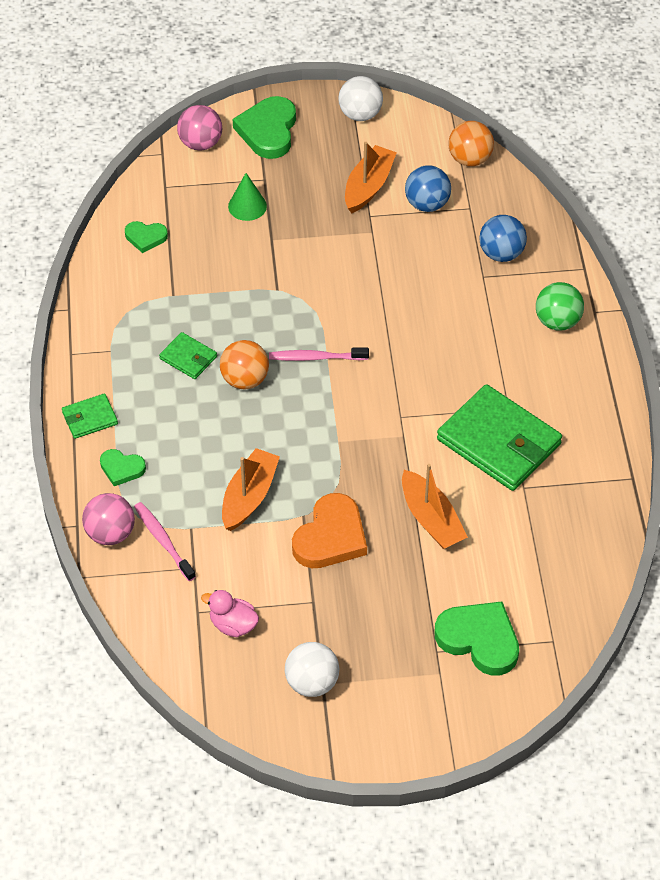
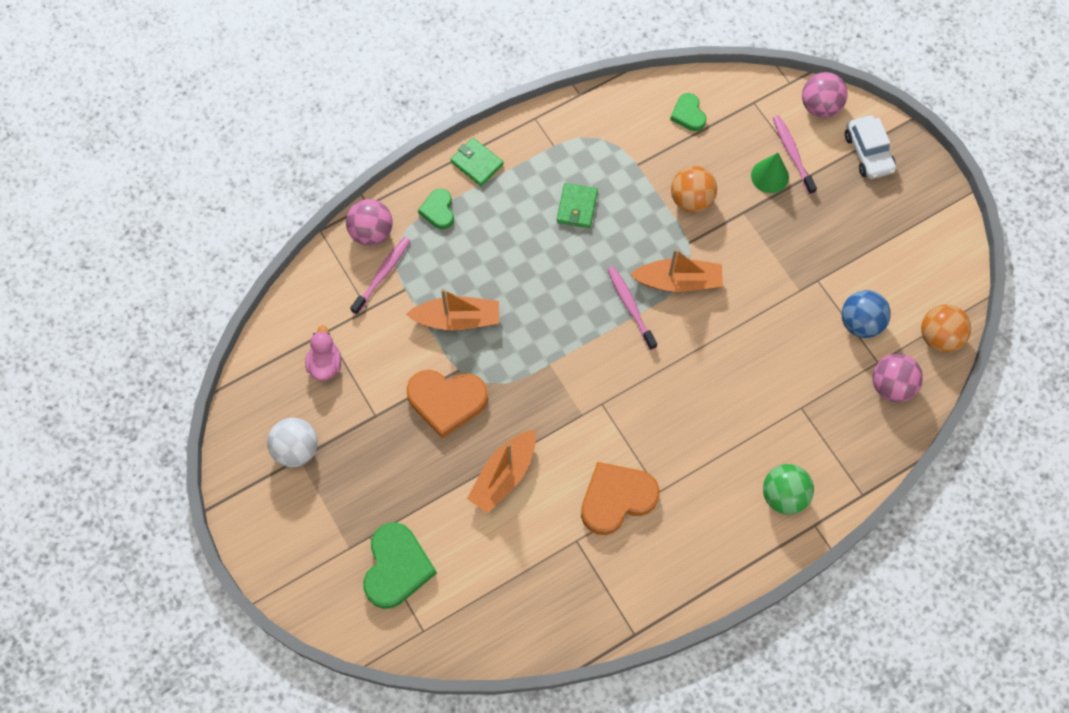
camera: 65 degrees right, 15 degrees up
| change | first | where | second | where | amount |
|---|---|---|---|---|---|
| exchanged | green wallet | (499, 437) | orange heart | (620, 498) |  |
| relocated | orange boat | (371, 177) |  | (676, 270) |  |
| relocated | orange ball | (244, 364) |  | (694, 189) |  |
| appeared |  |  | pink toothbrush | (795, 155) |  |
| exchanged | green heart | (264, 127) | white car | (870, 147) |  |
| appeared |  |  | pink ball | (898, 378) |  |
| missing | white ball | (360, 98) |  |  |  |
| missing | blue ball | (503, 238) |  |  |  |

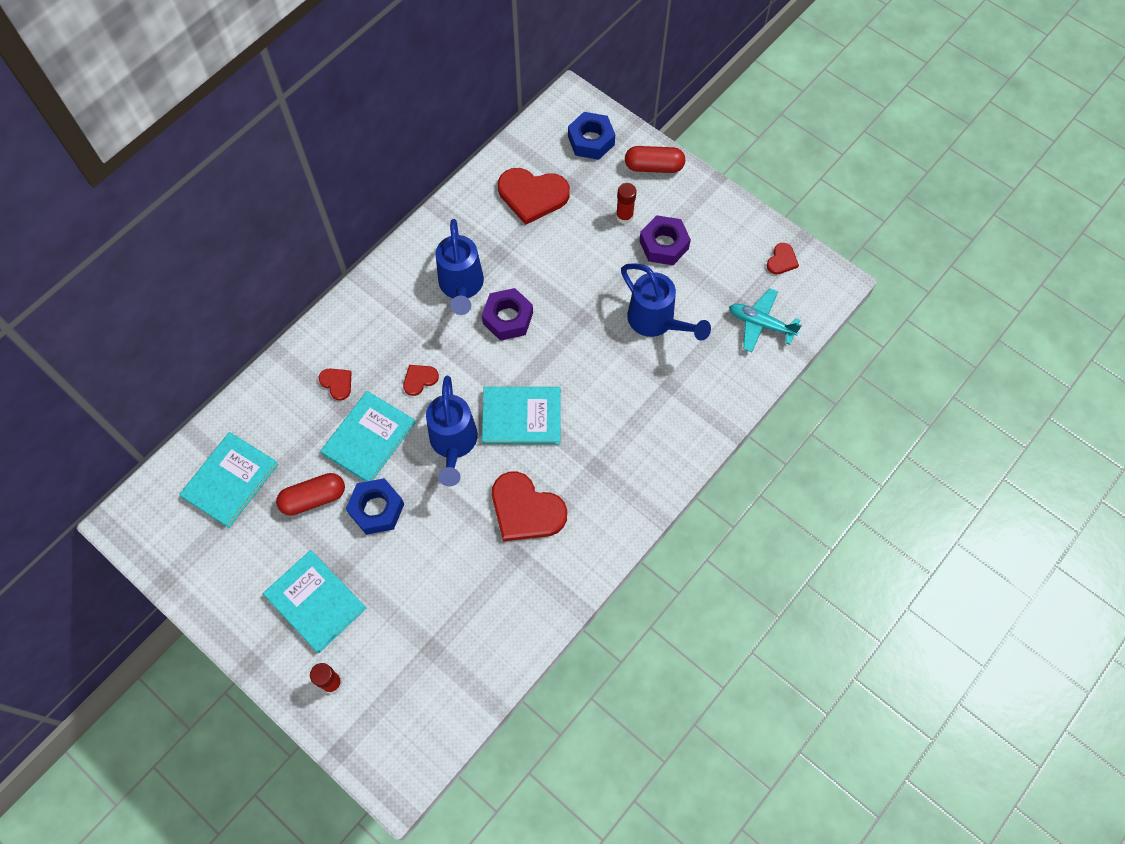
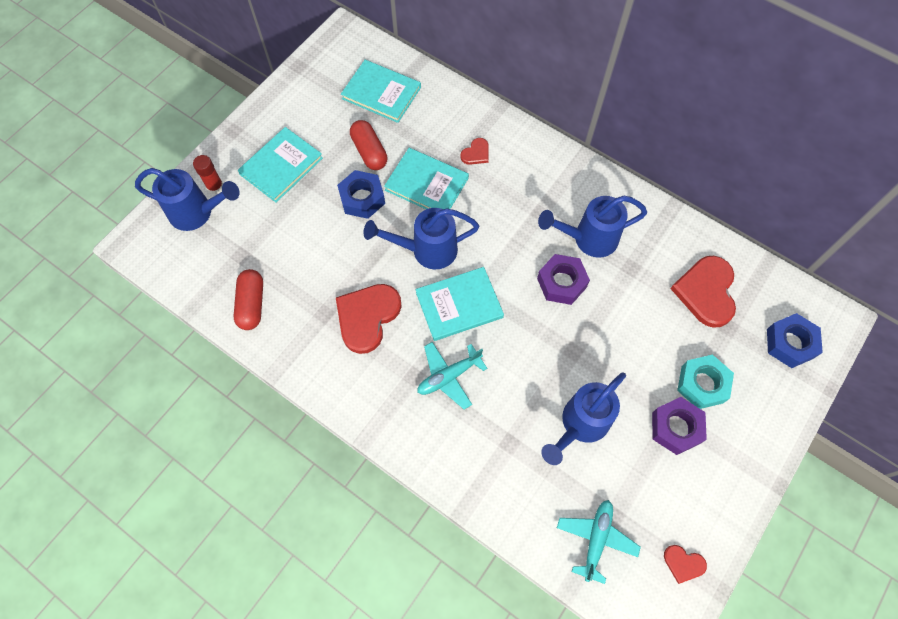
camera: 85 degrees right, 0 degrees up
| change | first | where | second | where | amount |
|---|---|---|---|---|---|
| appeared |  |  | blue watering can | (187, 199) |  |
| relocated | red capsule | (655, 159) |  | (248, 299) |  |
| spun | turquoise book | (521, 415) |  | (460, 304) | 75 degrees clockwise |
| appeared |  |  | turquoise plane | (452, 375) |  |
| exchanged | red glue stick | (626, 203) | turquoise nut | (705, 382) |  |
| missing | red heart | (421, 380) |  |  |  |

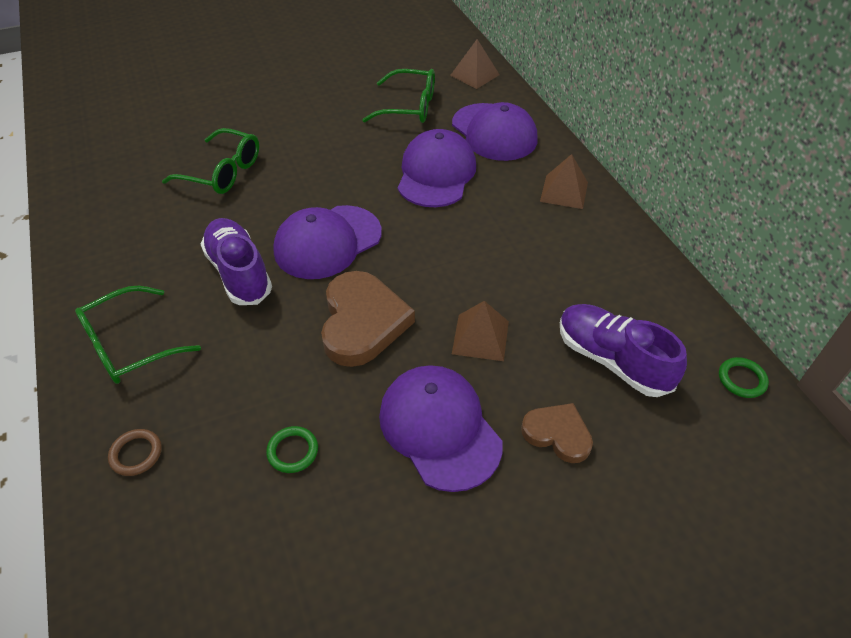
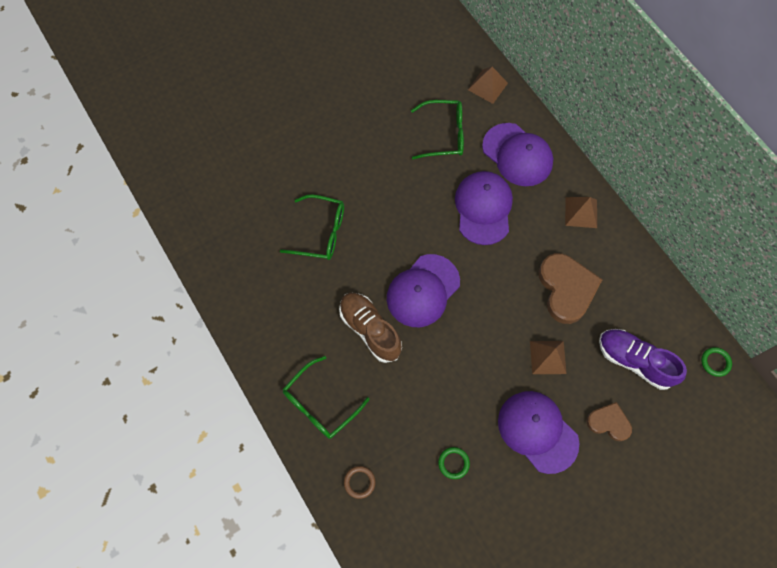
camera: 10 degrees left, 20 degrees up
| change | first | where | second | where | amount |
|---|---|---|---|---|---|
| colour | purple shoe | (236, 261) | brown shoe | (370, 328) |  |
| relocated | brown heart | (368, 319) |  | (571, 288) |  |

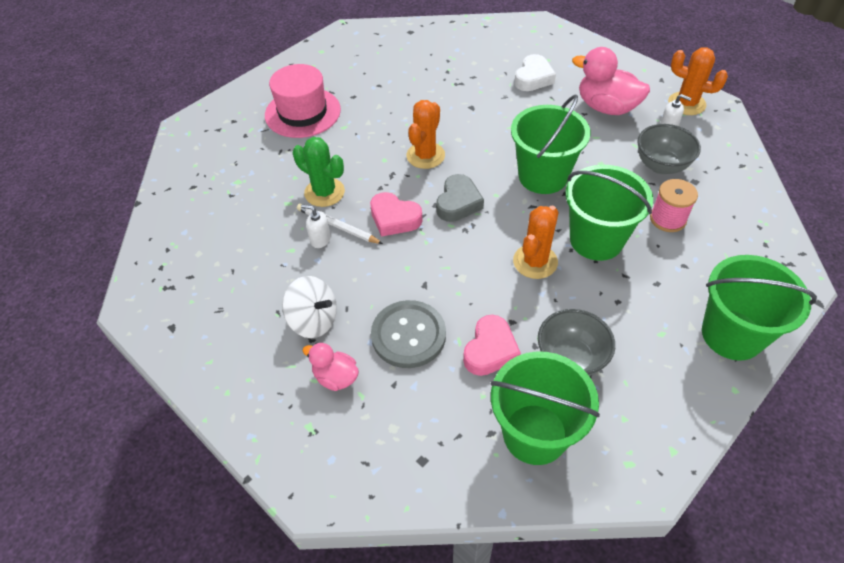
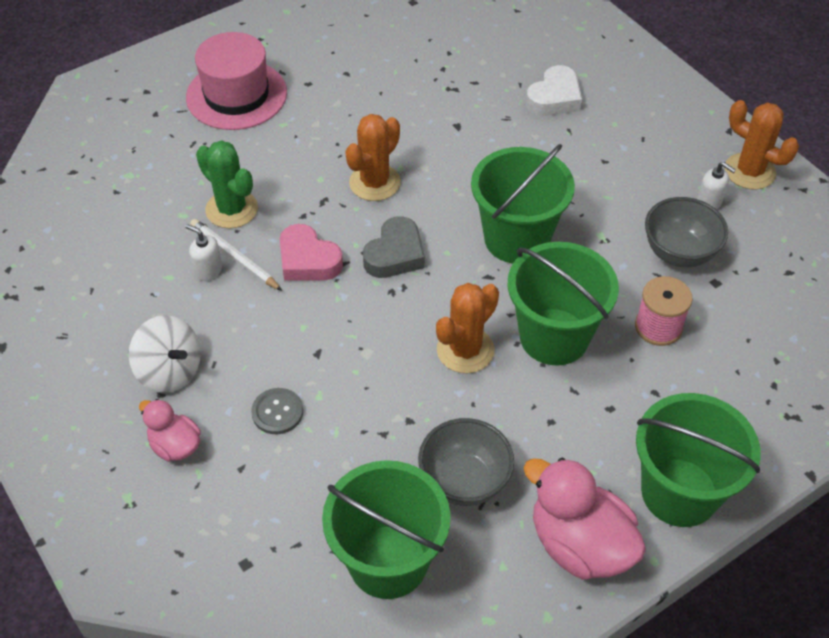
camera: 10 degrees right, 0 degrees up
| change | first | where | second | where | amount |
|---|---|---|---|---|---|
| size | grey button | (408, 334) |  | (277, 411) | x0.55 |
| relocated | pink duck | (611, 81) |  | (585, 519) |  |
| missing | pink heart | (492, 345) |  |  |  |

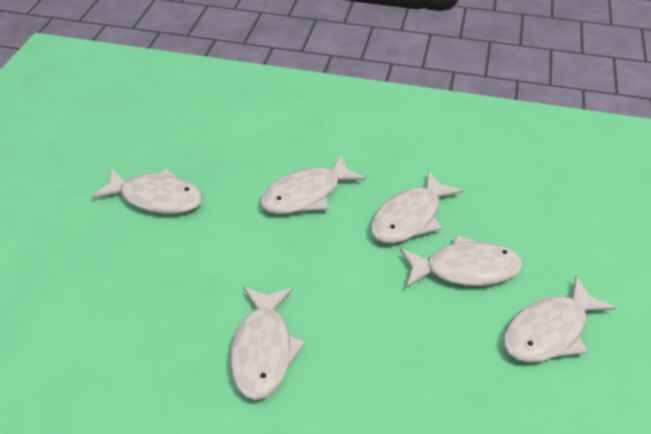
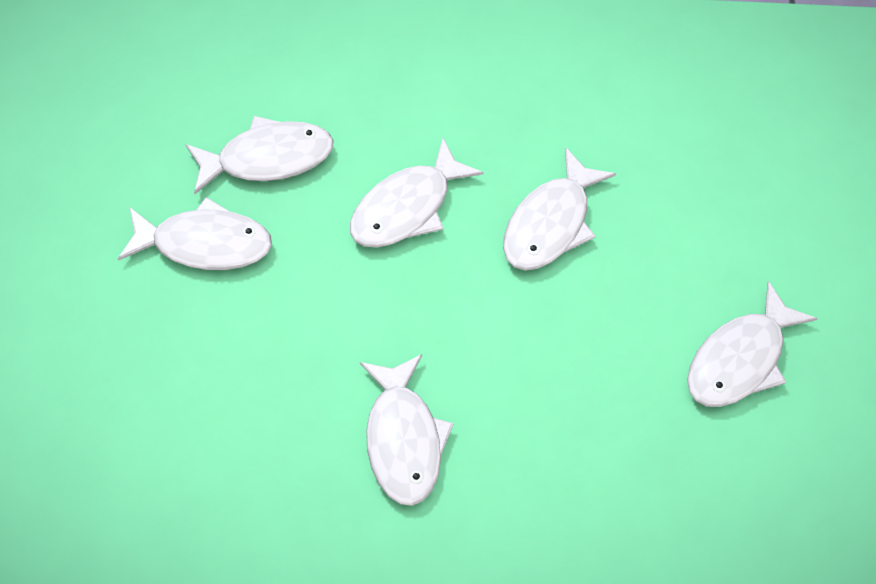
camera: 10 degrees left, 15 degrees up
| change | first | where | second | where | amount |
|---|---|---|---|---|---|
| relocated | white fish | (461, 261) |  | (259, 155) |  |

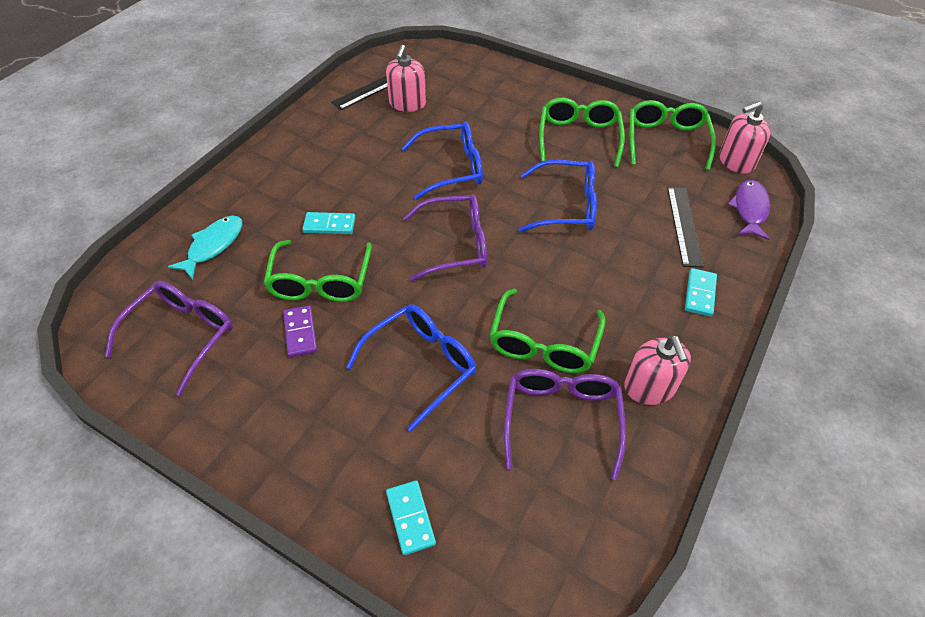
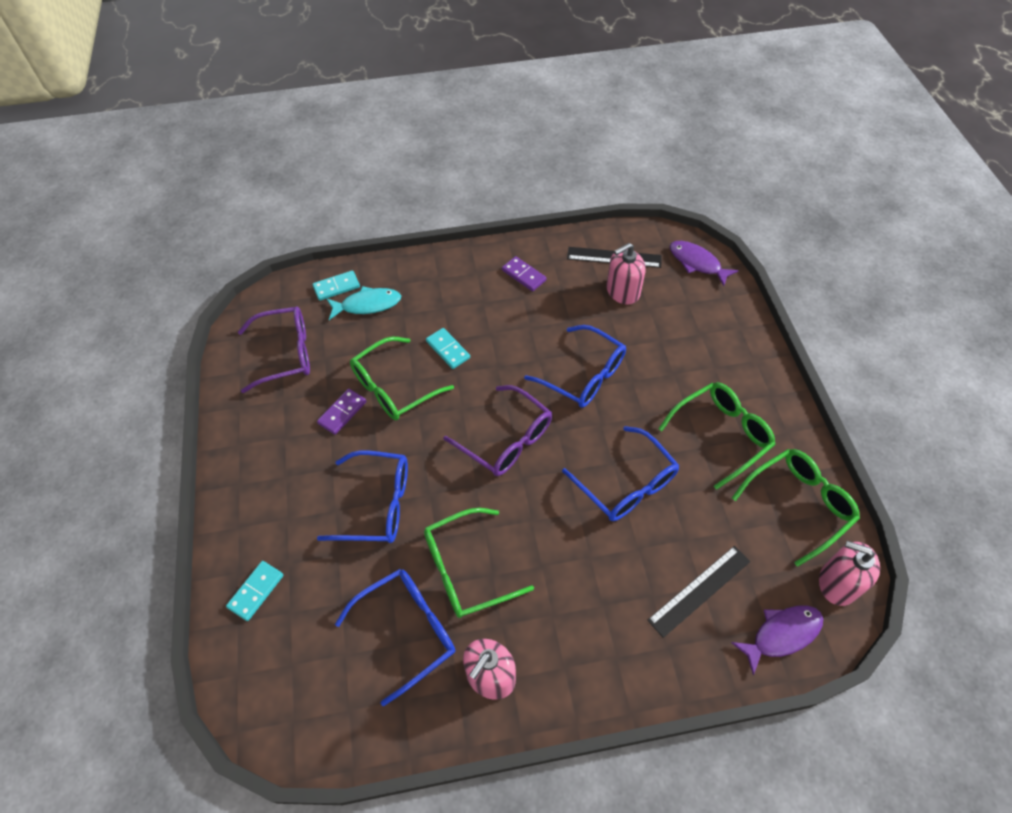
camera: 50 degrees right, 5 degrees up
| change | first | where | second | where | amount |
|---|---|---|---|---|---|
| relocated | turquoise domino | (701, 292) |  | (336, 285) |  |
| colour | purple glasses | (565, 424) | blue glasses | (395, 637) |  |
| appeared |  |  | purple domino | (524, 273) |  |
| appeared |  |  | purple fish | (704, 263) |  |

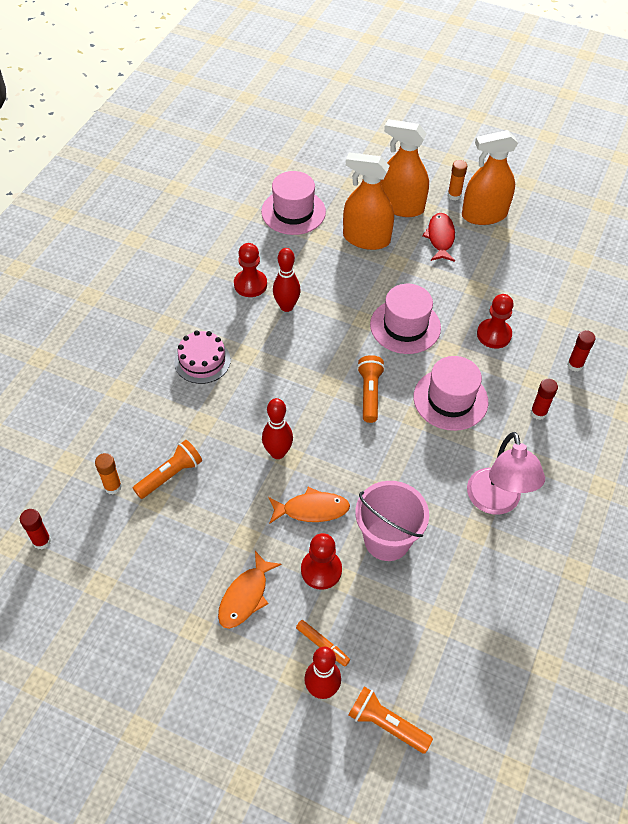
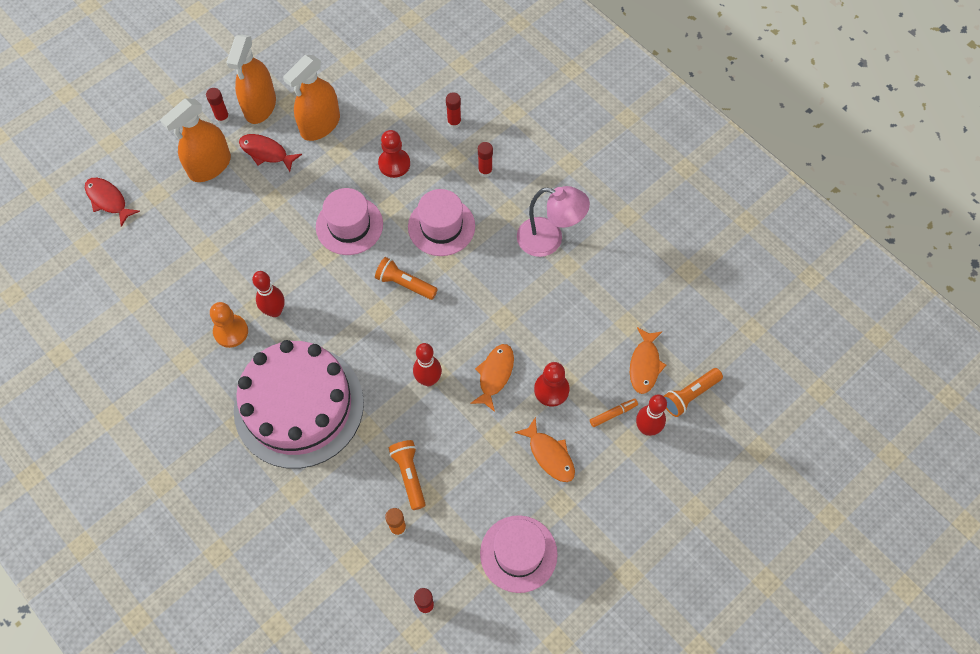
camera: 65 degrees left, 10 degrees up
| change | first | where | second | where | amount |
|---|---|---|---|---|---|
| appeared |  |  | red fish | (112, 202) |  |
| colour | orange glue stick | (457, 180) | red glue stick | (218, 106) |  |
| colour | red pawn | (250, 270) | orange pawn | (229, 325) |  |
| size | pink cake | (202, 357) |  | (299, 404) | x2.31 |
| relocated | orange spray bottle | (368, 201) |  | (311, 98) |  |
| relocated | pink hat | (293, 203) |  | (519, 554) |  |
| appeared |  |  | orange fish | (648, 360) |  |
| missing | pink bucket | (392, 521) |  |  |  |

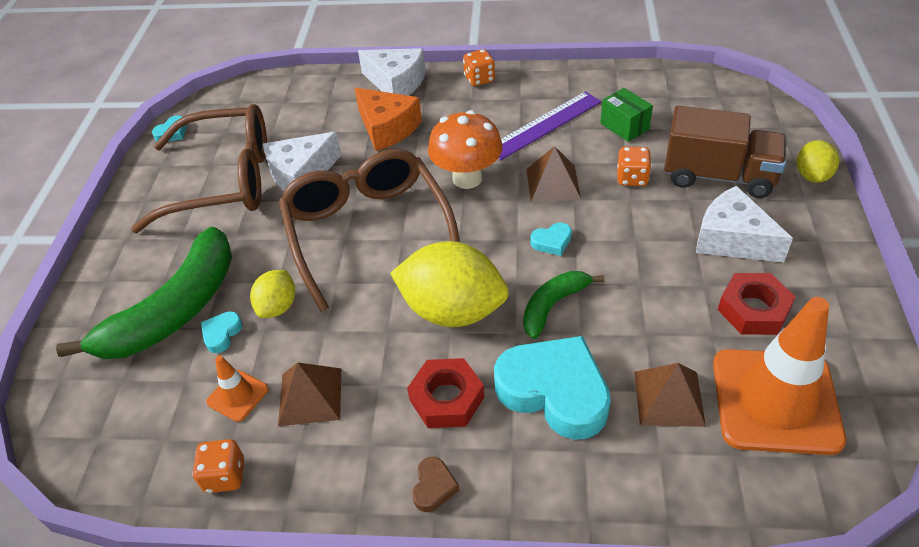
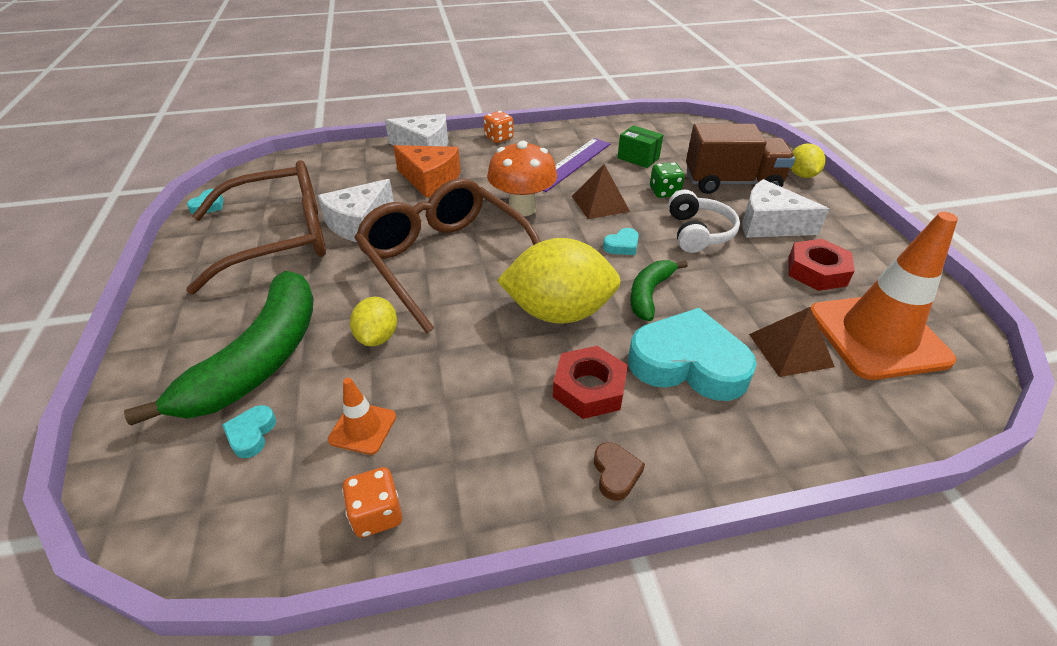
camera: 20 degrees left, 5 degrees down
| change | first | where | second | where | amount |
|---|---|---|---|---|---|
| relocated | turquoise heart | (222, 332) |  | (249, 431) |  |
| colour | orange dice | (634, 166) | green dice | (667, 180) |  |
| appeared |  |  | white headphones | (704, 221) |  |
| missing | brown pyramid | (309, 394) |  |  |  |

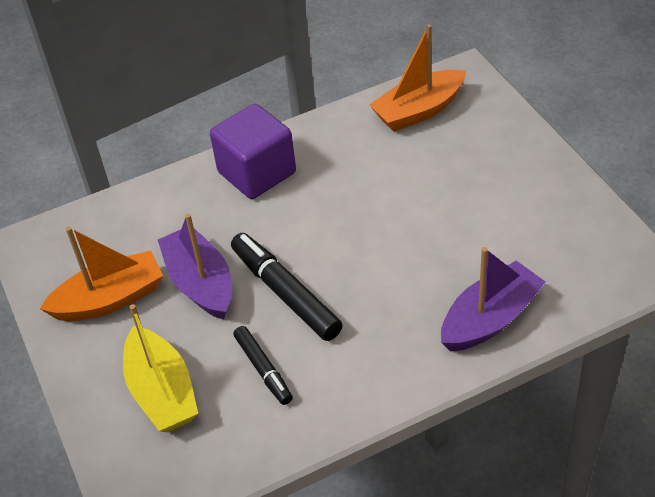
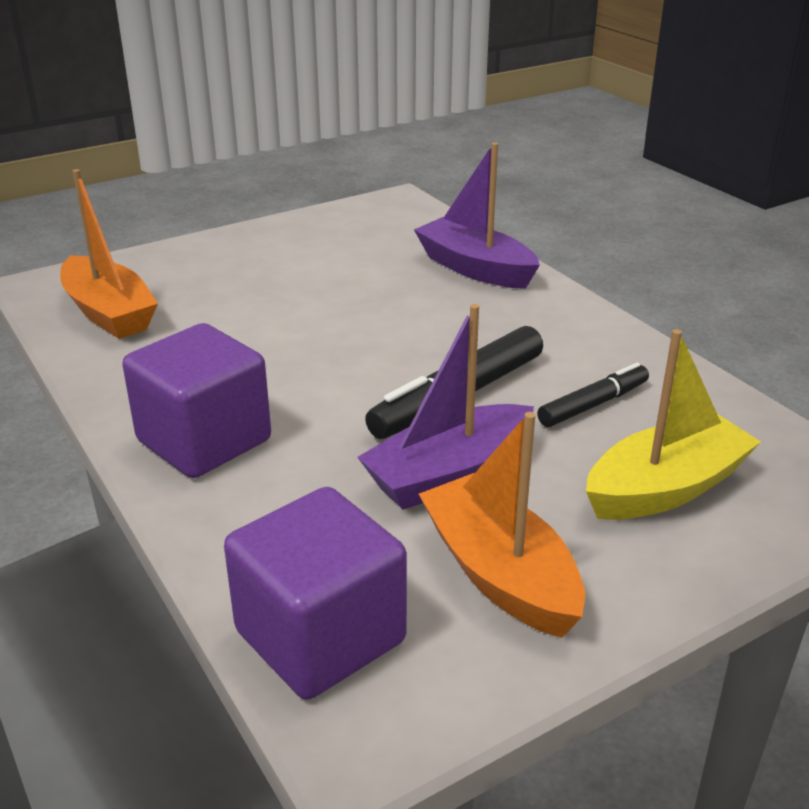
camera: 100 degrees left, 15 degrees down
| change | first | where | second | where | amount |
|---|---|---|---|---|---|
| appeared |  |  | purple cube | (315, 593) |  |

